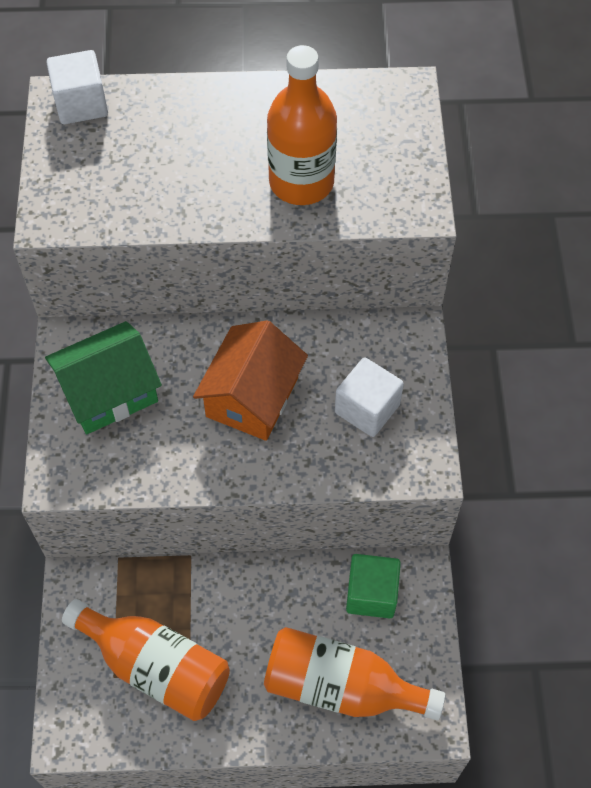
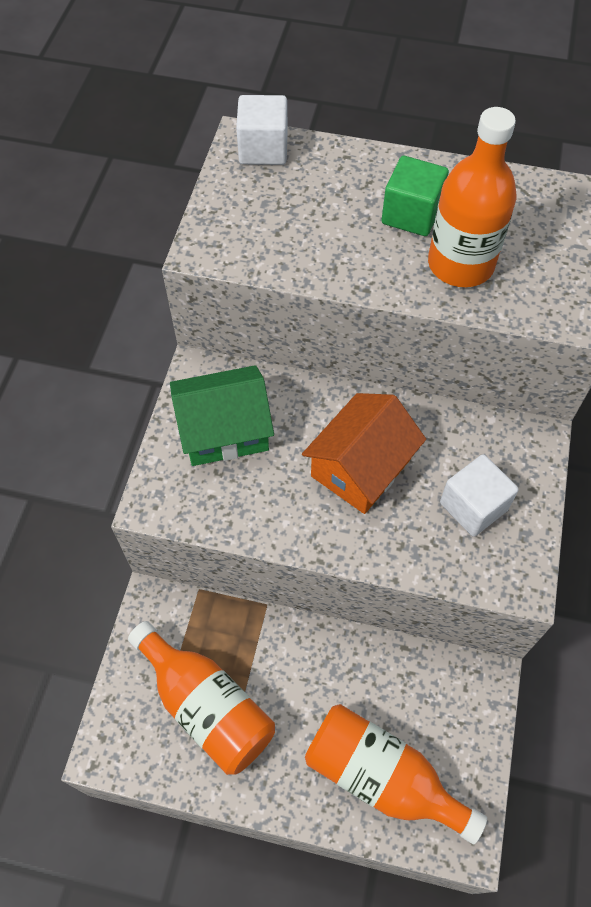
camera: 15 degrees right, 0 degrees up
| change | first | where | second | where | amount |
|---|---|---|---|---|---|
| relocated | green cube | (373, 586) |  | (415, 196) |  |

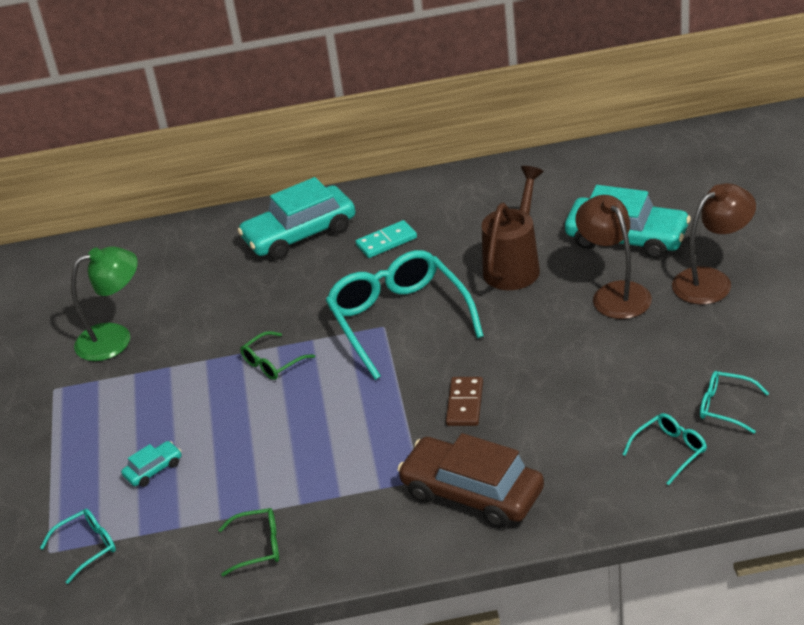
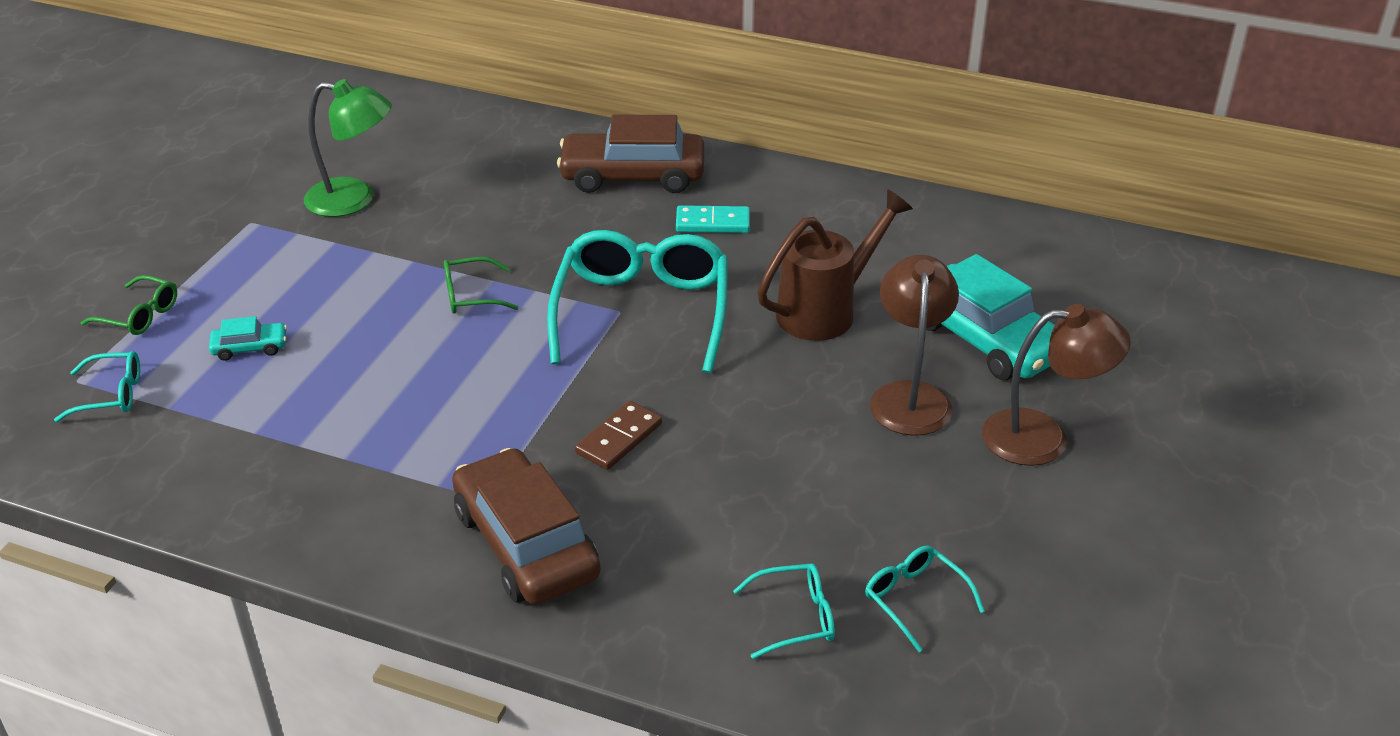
camera: 25 degrees right, 0 degrees up
| change | first | where | second | where | amount |
|---|---|---|---|---|---|
| relocated | green glasses | (248, 542) |  | (129, 305) |  |
| colour | turquoise car | (296, 218) | brown car | (630, 154) |  |

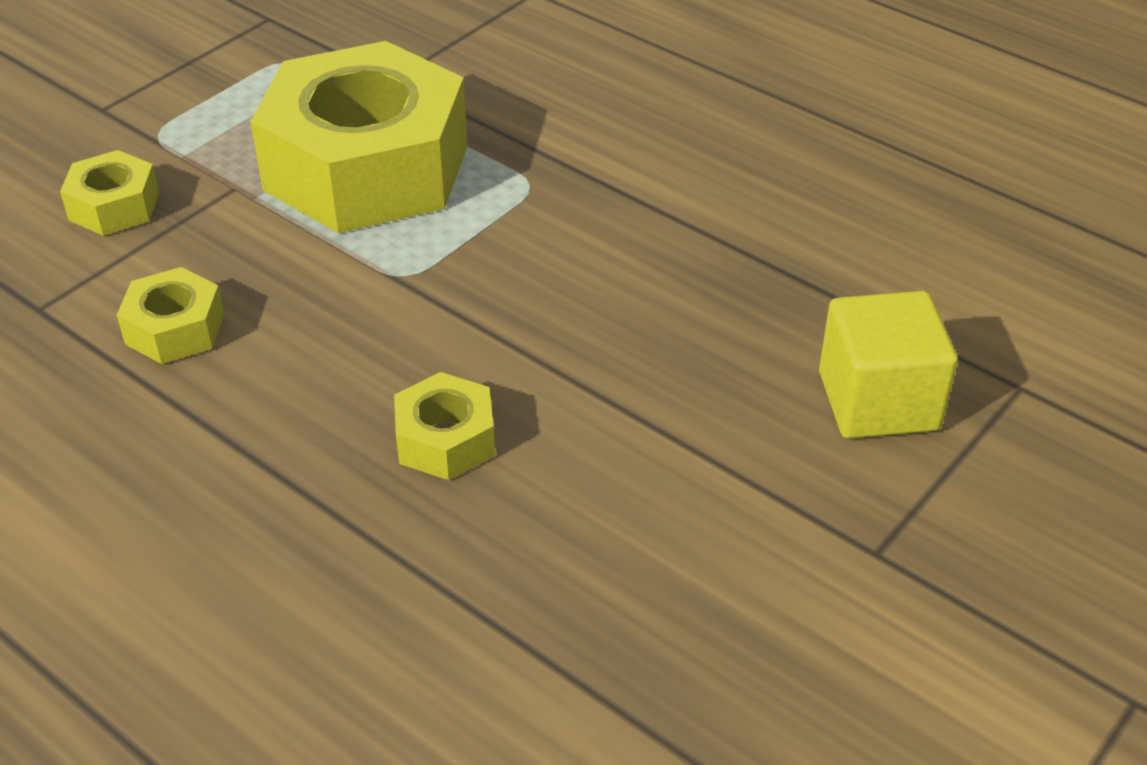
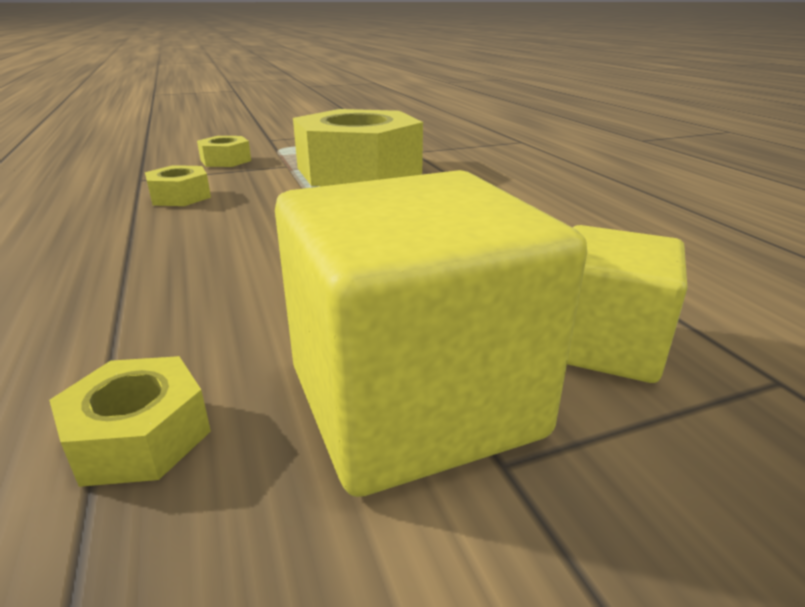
camera: 30 degrees right, 15 degrees down
| change | first | where | second | where | amount |
|---|---|---|---|---|---|
| relocated | yellow nut | (444, 426) |  | (130, 421) |  |
| appeared |  |  | yellow cube | (431, 333) |  |

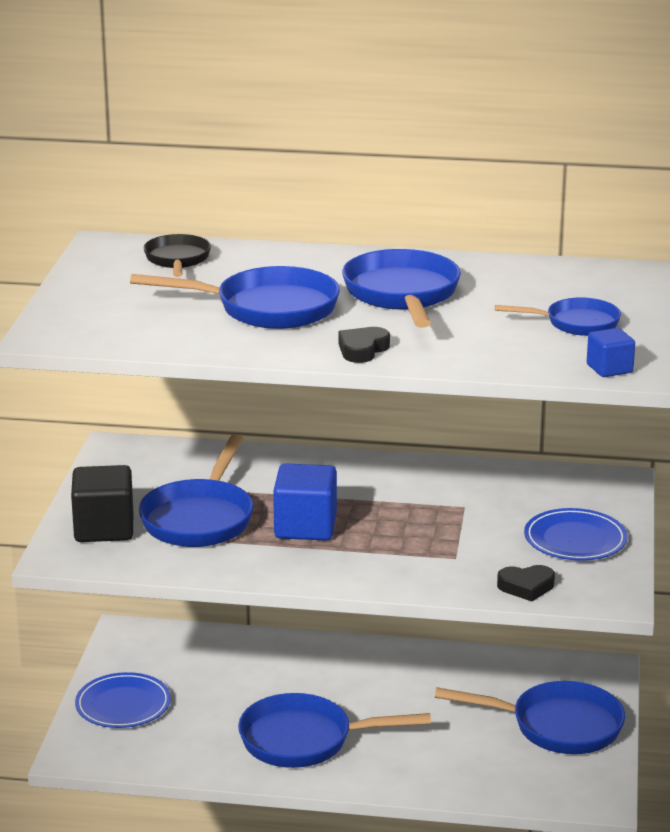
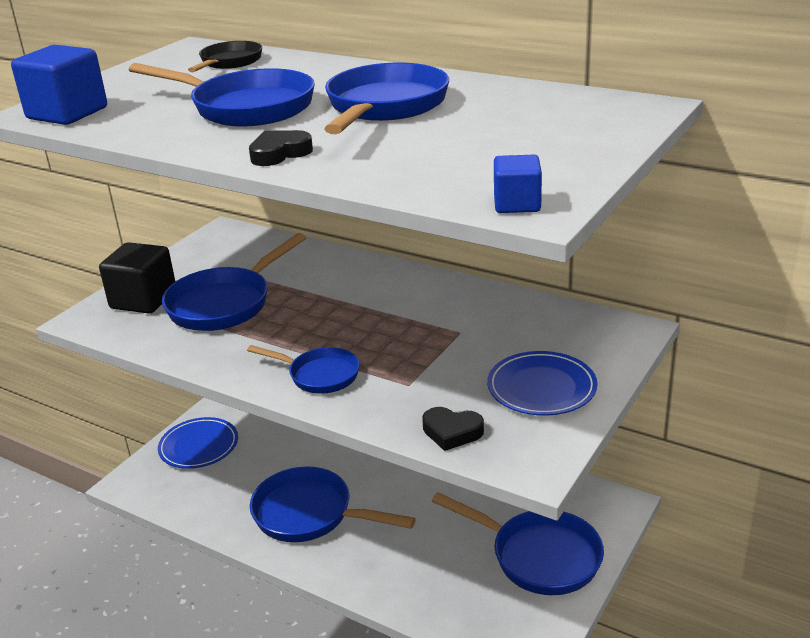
camera: 25 degrees right, 5 degrees up
| change | first | where | second | where | amount |
|---|---|---|---|---|---|
| relocated | blue cube | (305, 502) |  | (59, 85) |  |
| relocated | blue pan | (558, 316) |  | (303, 369) |  |

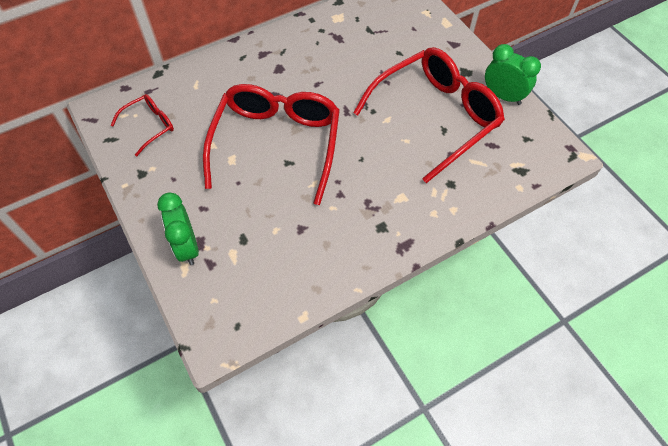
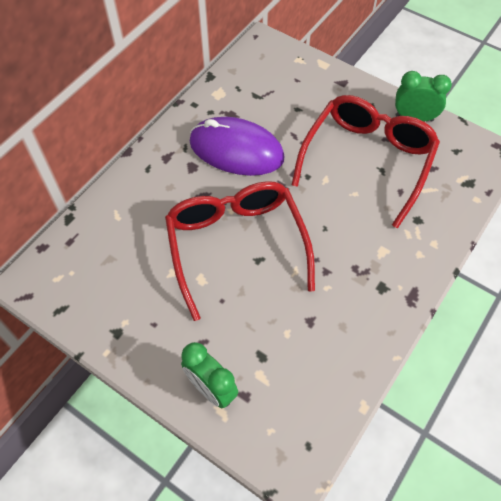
camera: 25 degrees left, 0 degrees up
| change | first | where | second | where | amount |
|---|---|---|---|---|---|
| appeared |  |  | purple mouse | (237, 146) |  |
| missing | red glasses | (142, 125) |  |  |  |

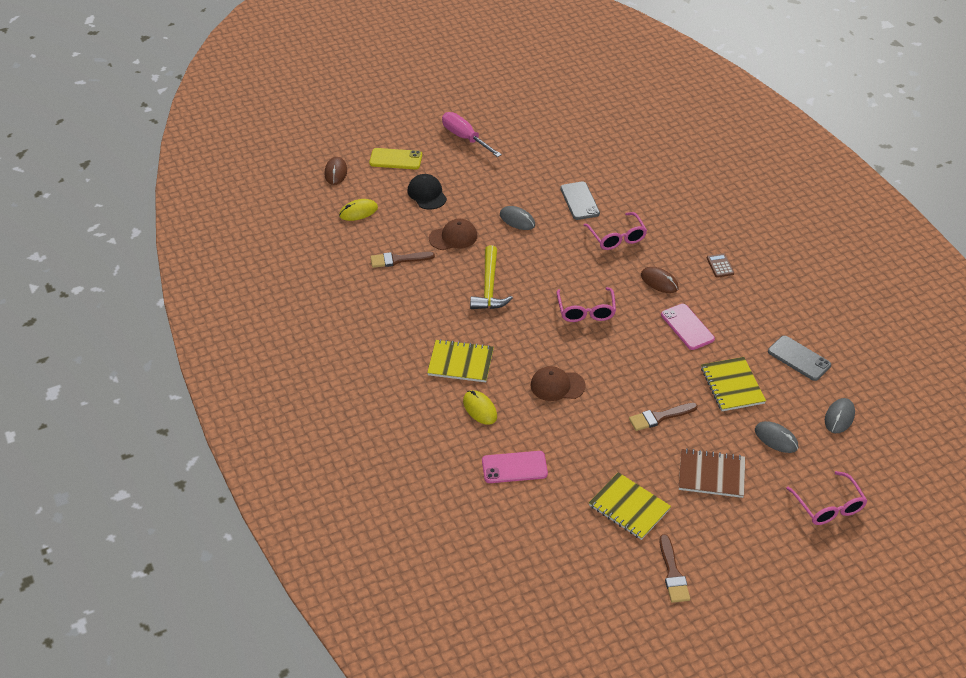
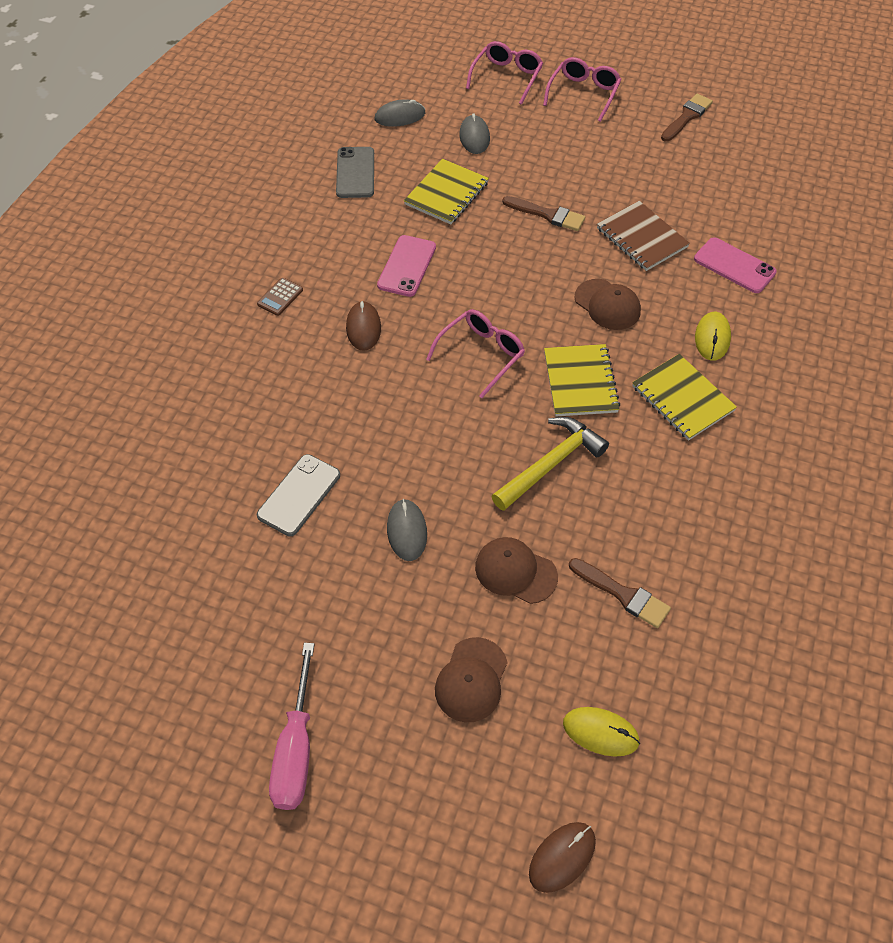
camera: 135 degrees left, 10 degrees up
| change | first | where | second | where | amount |
|---|---|---|---|---|---|
| colour | black cap | (427, 192) | brown cap | (471, 679) |  |
| relocated | pink glasses | (615, 231) |  | (582, 89) |  |
| relocated | yellow notebook | (630, 506) |  | (582, 380) |  |
| relocated | brown notebook | (712, 473) |  | (643, 236) |  |
| missing | yellow phone | (395, 158) |  |  |  |

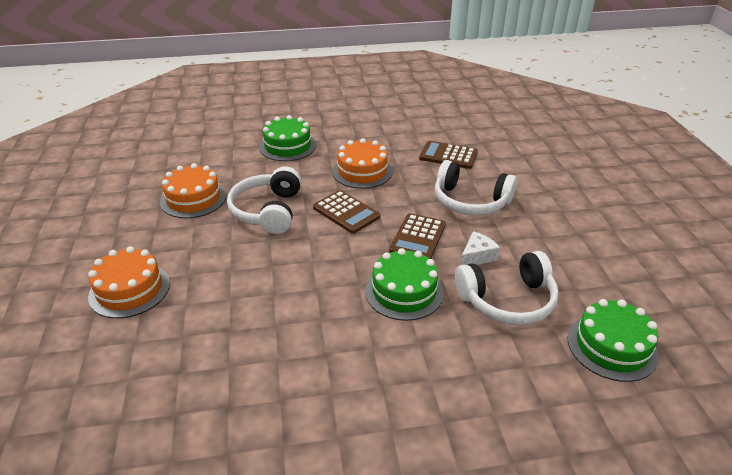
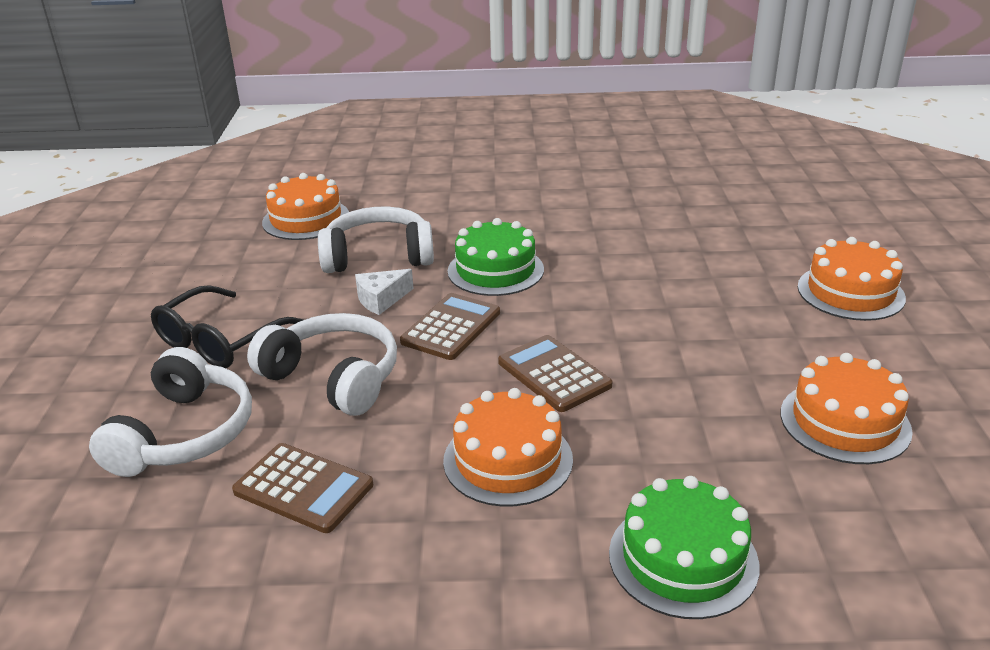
camera: 170 degrees left, 5 degrees down
| change | first | where | second | where | amount |
|---|---|---|---|---|---|
| relocated | white headphones | (264, 200) |  | (170, 412) |  |
| appeared |  |  | black glasses | (227, 326) |  |
| colour | green cake | (613, 340) | orange cake | (305, 206) |  |

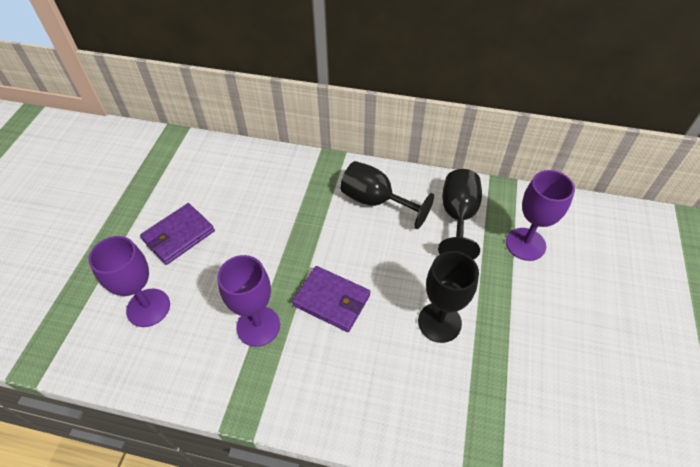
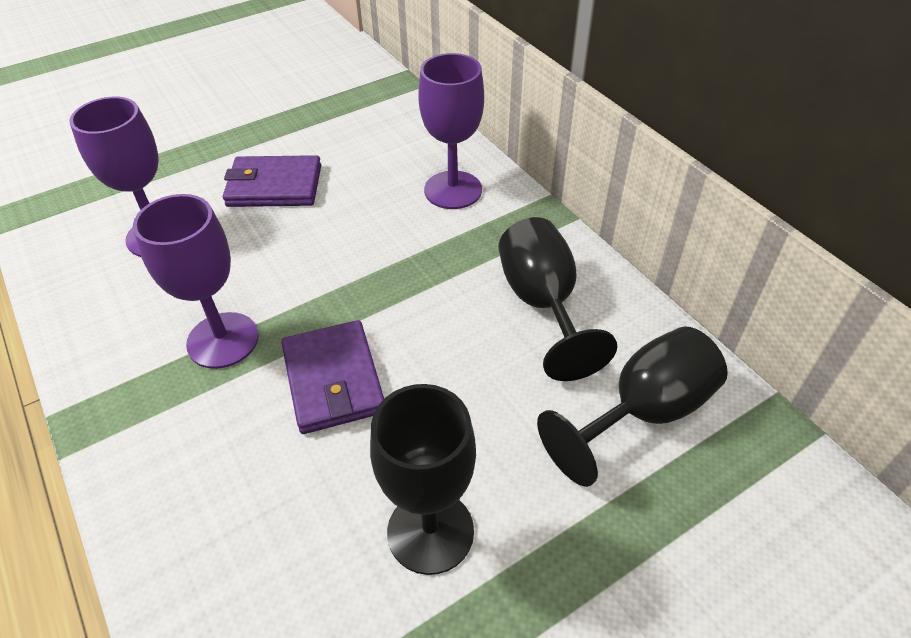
camera: 45 degrees right, 5 degrees down
| change | first | where | second | where | amount |
|---|---|---|---|---|---|
| relocated | purple goblet | (540, 215) |  | (451, 131) |  |

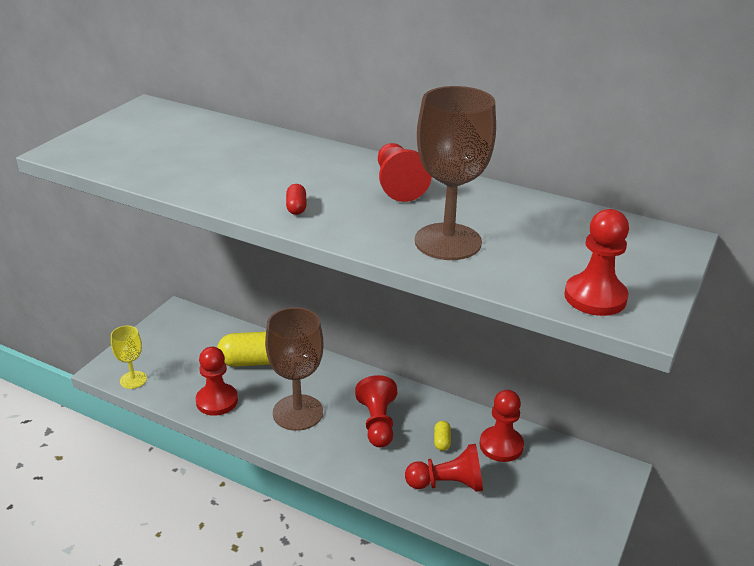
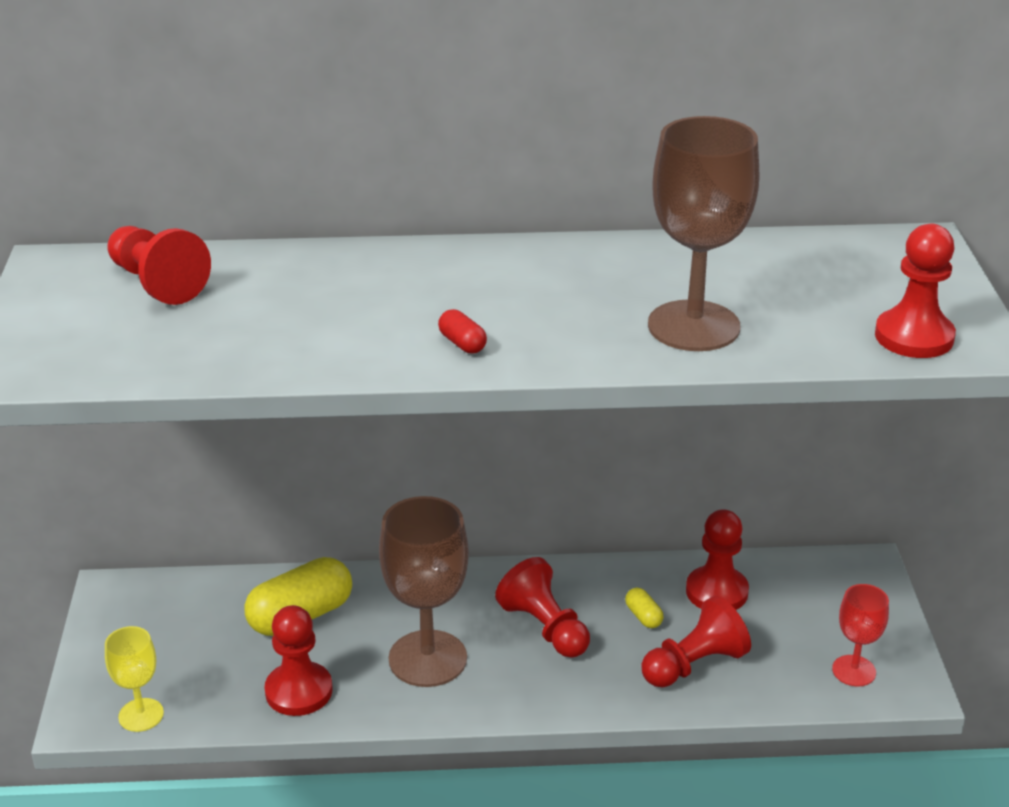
camera: 30 degrees left, 0 degrees up
| change | first | where | second | where | amount |
|---|---|---|---|---|---|
| relocated | red pawn | (405, 172) |  | (159, 265) |  |
| appeared |  |  | red goblet | (860, 635) |  |

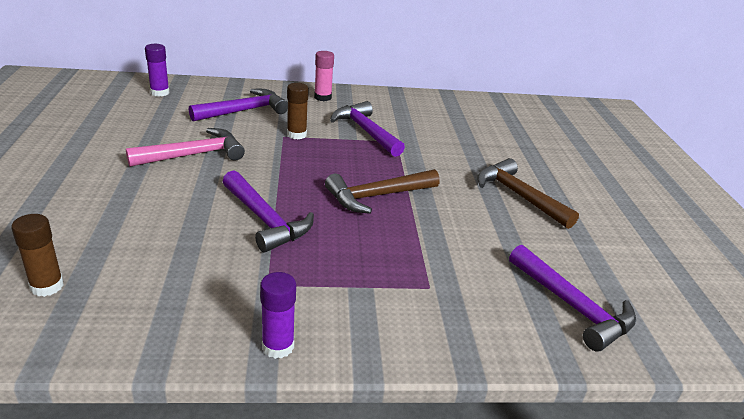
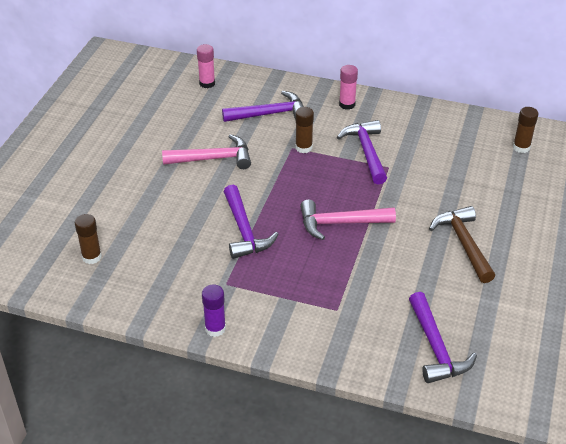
camera: 25 degrees right, 10 degrees up
| change | first | where | second | where | amount |
|---|---|---|---|---|---|
| colour | purple glue stick | (157, 70) | pink glue stick | (206, 66) |  |
| colour | brown hammer | (382, 191) | pink hammer | (348, 220) |  |
| appeared |  |  | brown glue stick | (525, 130) |  |

